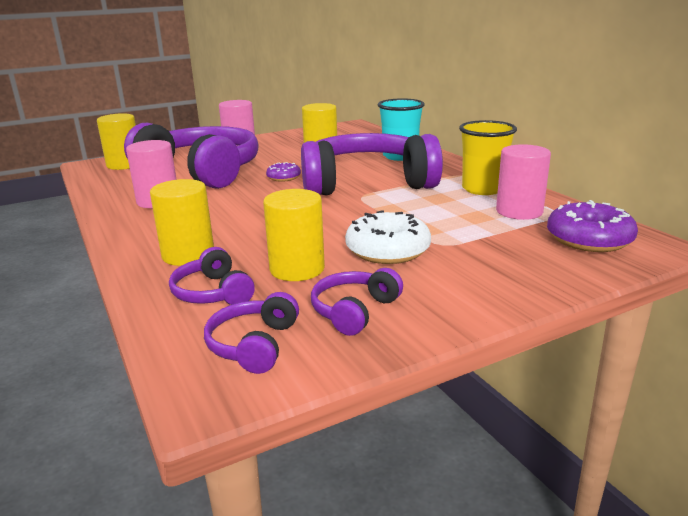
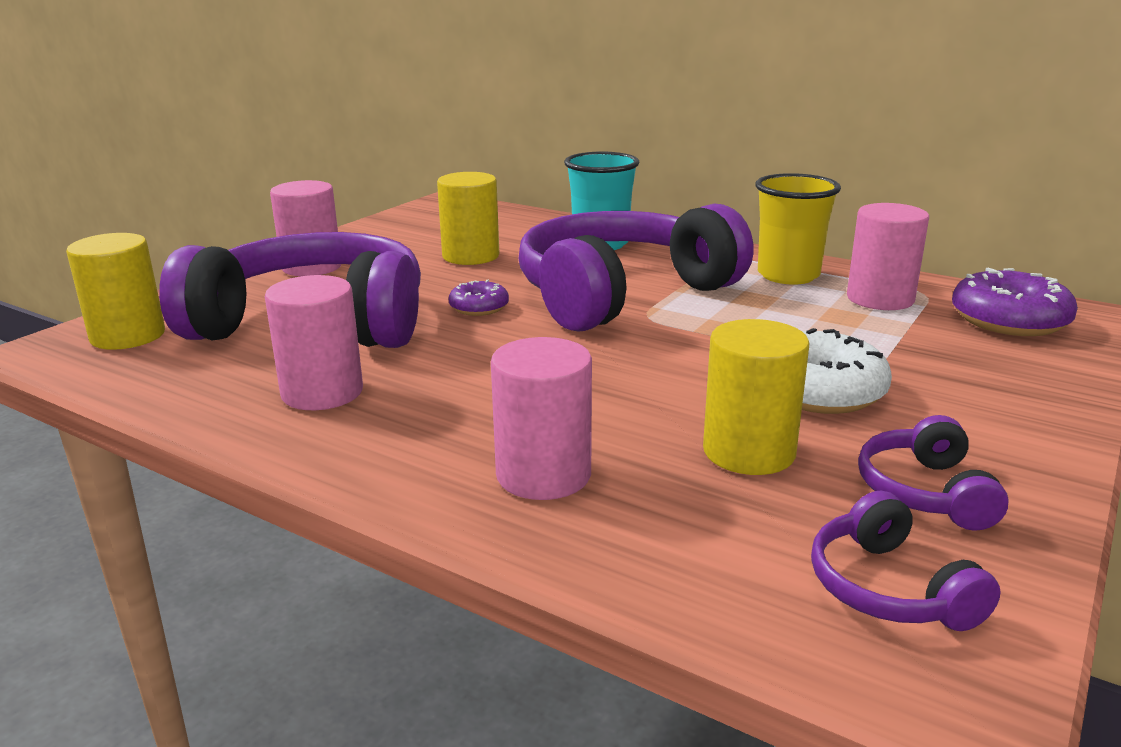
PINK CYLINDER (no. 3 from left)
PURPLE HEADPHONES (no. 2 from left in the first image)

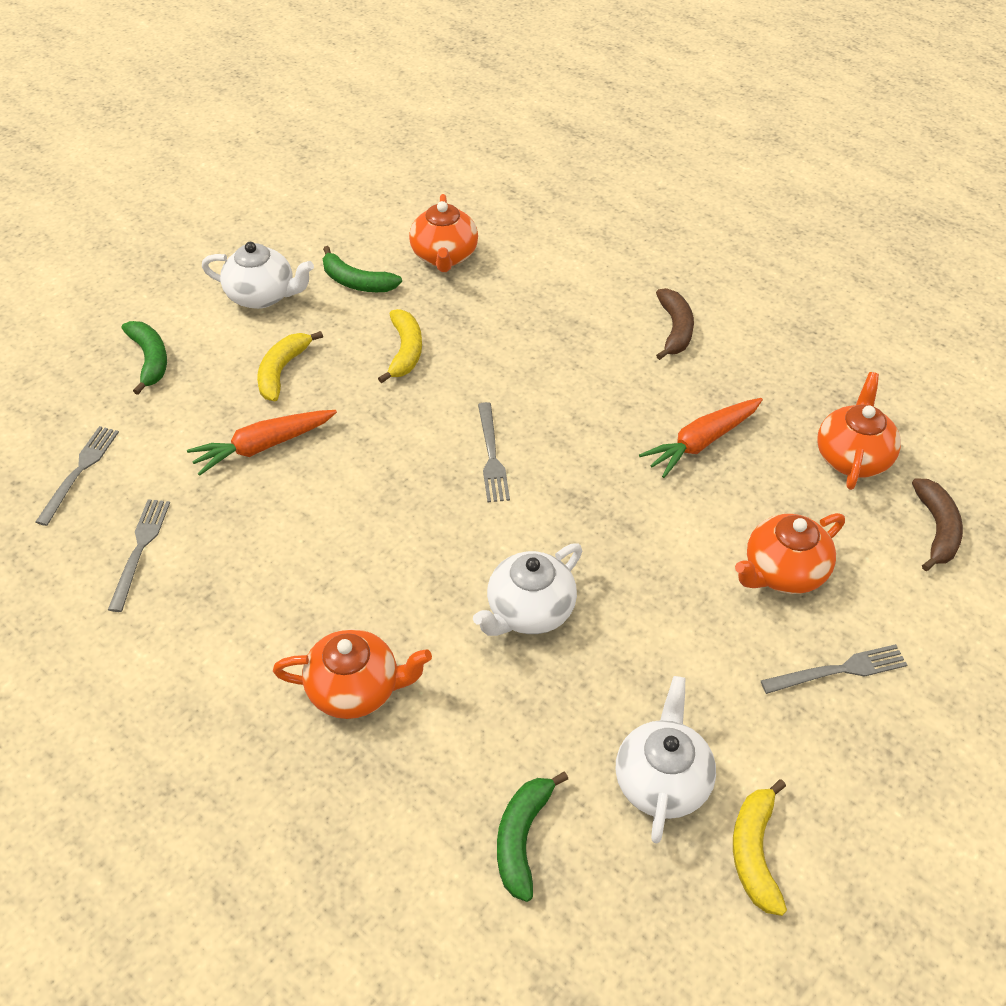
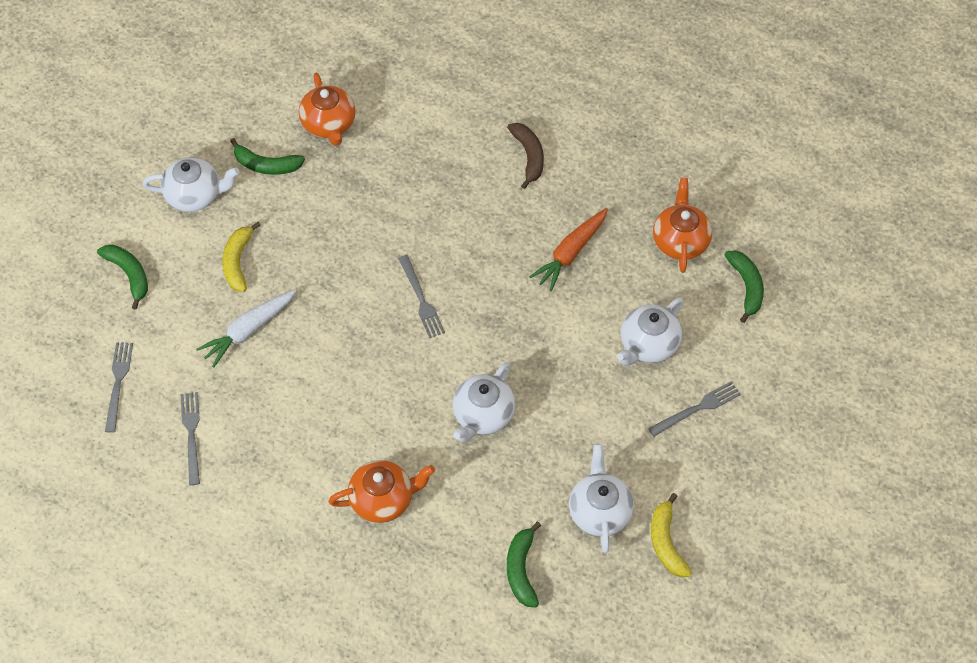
WHITE CARROT
WHITE TEAPOT (no. 4 from left)
GREEN BANANA (no. 4 from left)
YELLOW BANANA (no. 2 from left in the first image)

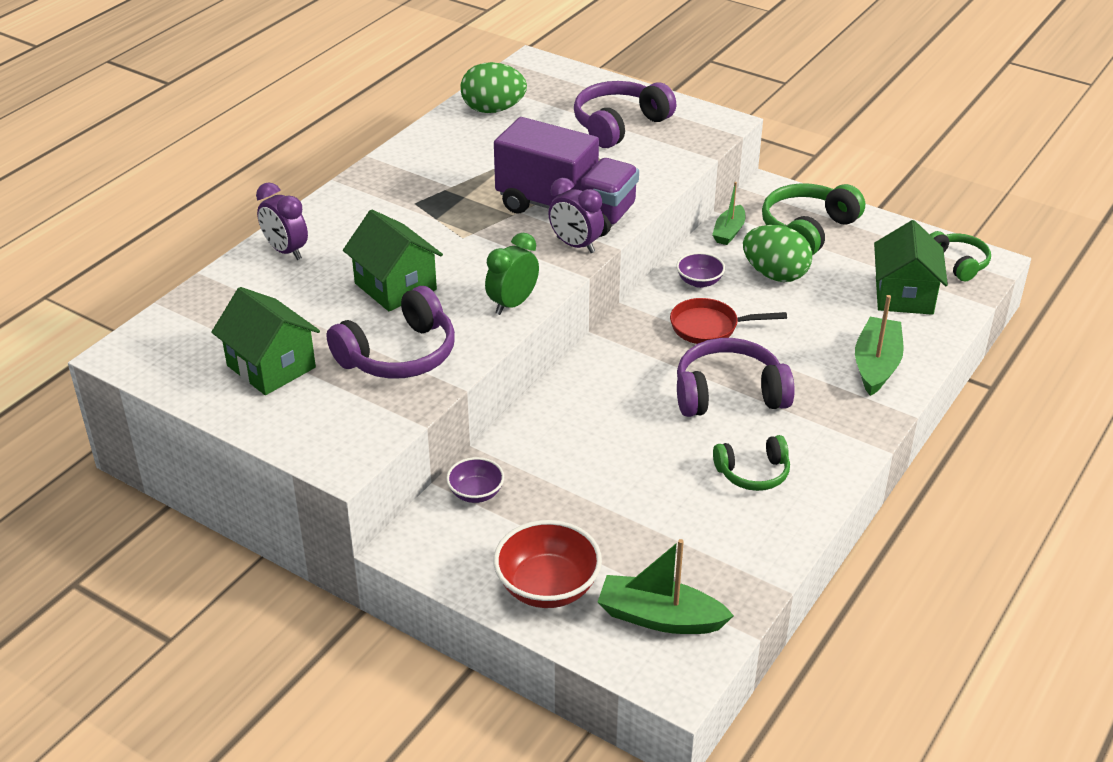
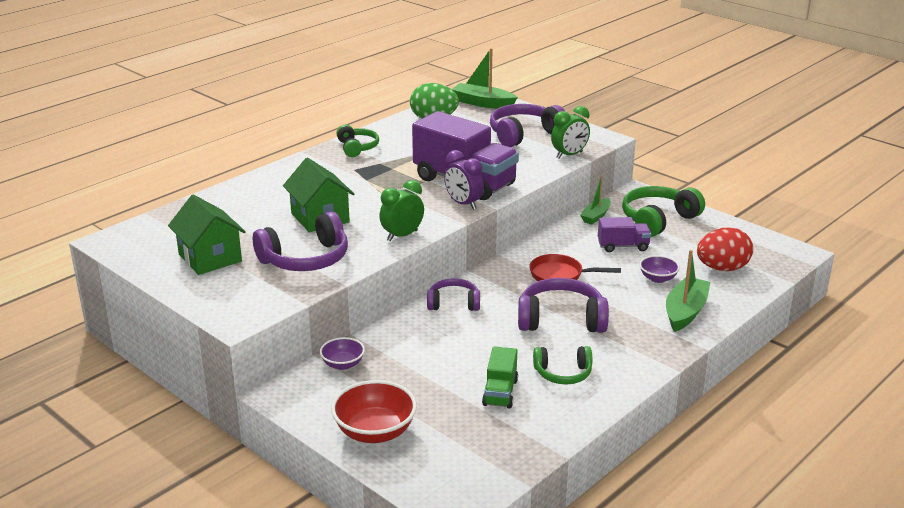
GREEN HEADPHONES (no. 1 from left)
PURPLE HEADPHONES (no. 2 from left)
GREEN BOAT (no. 1 from left)
GREEN TRUCK
GREEN CLOCK (no. 2 from left)
PURPLE TRUCK (no. 2 from left)
PURPLE BOWL (no. 2 from left)
RED EGG
PURPLE CLOCK (no. 1 from left in the first image)

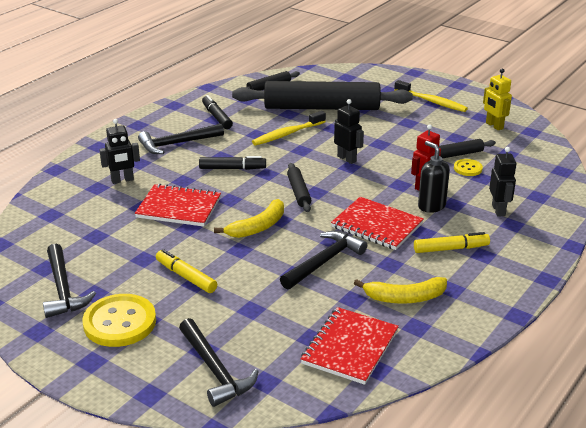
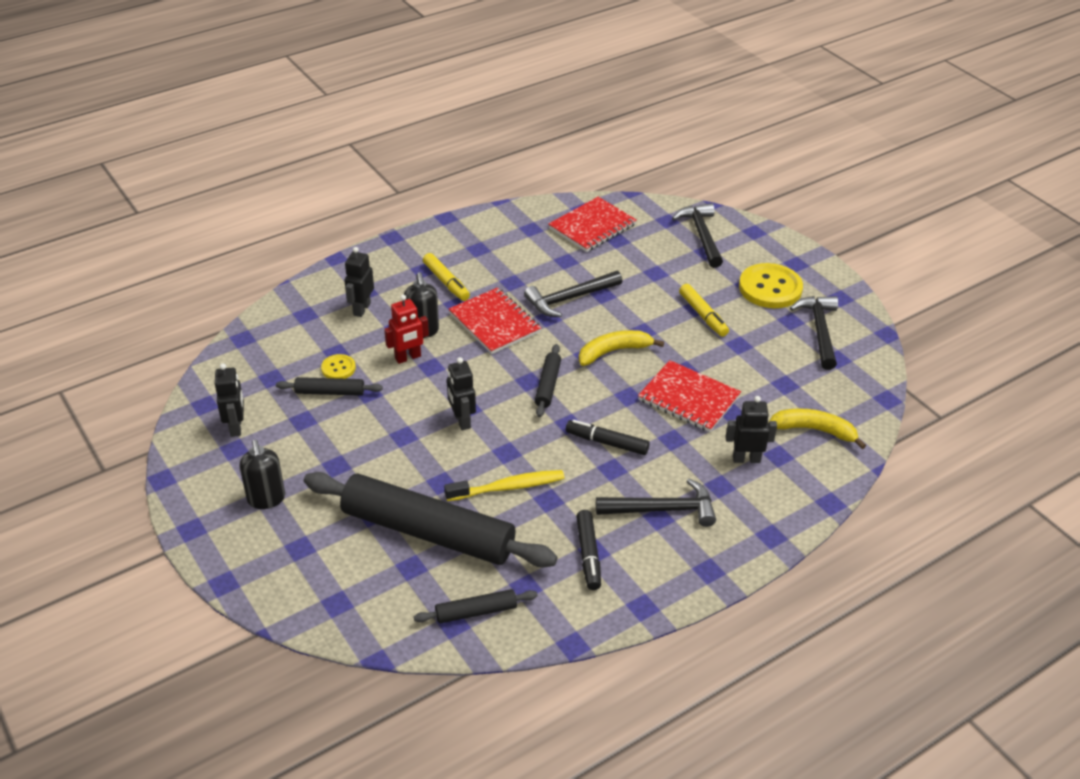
BLACK ROBOT (no. 1 from left)
BLACK SOAP DISPENSER (no. 1 from left)
YELLOW MARKER (no. 1 from left)
YELLOW BANANA (no. 2 from left)

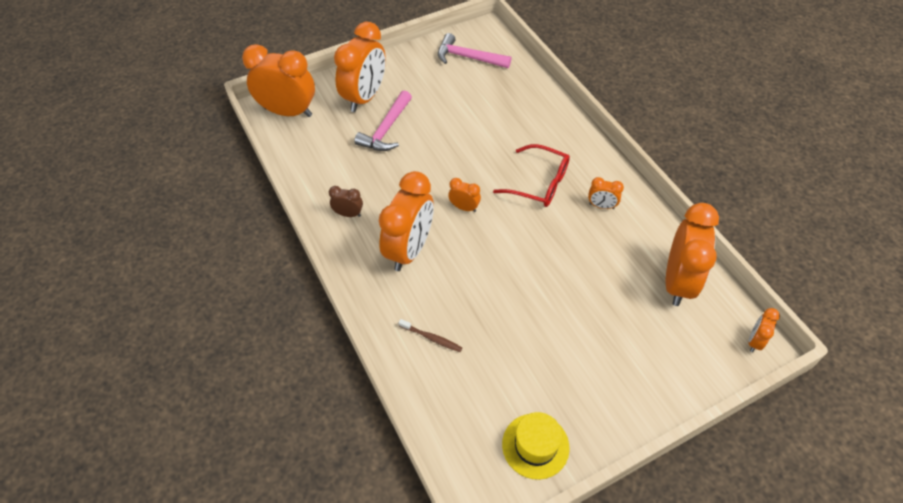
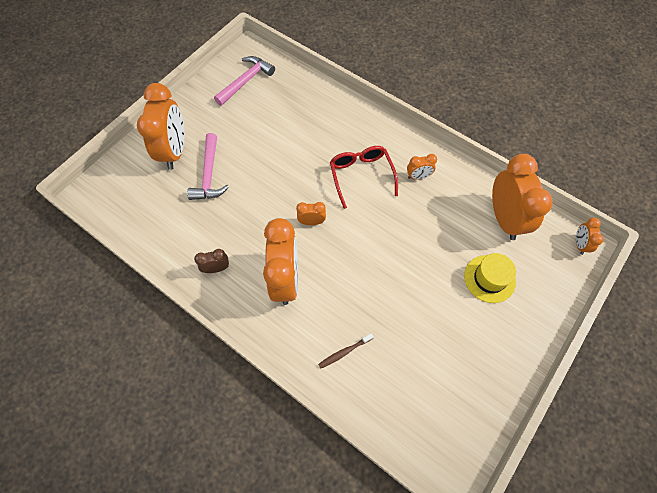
PINK HAMMER (no. 2 from left)
BROWN TOOTHBRUSH
RED GLASSES
YELLOW HAT
ORANGE CLOCK (no. 1 from left in the first image)

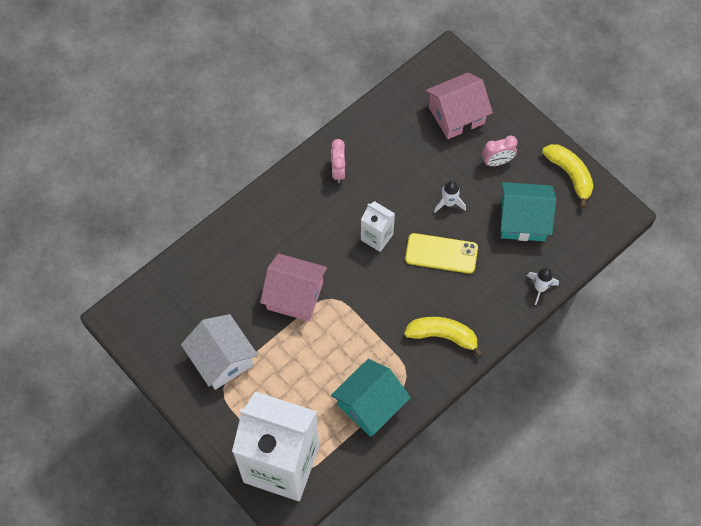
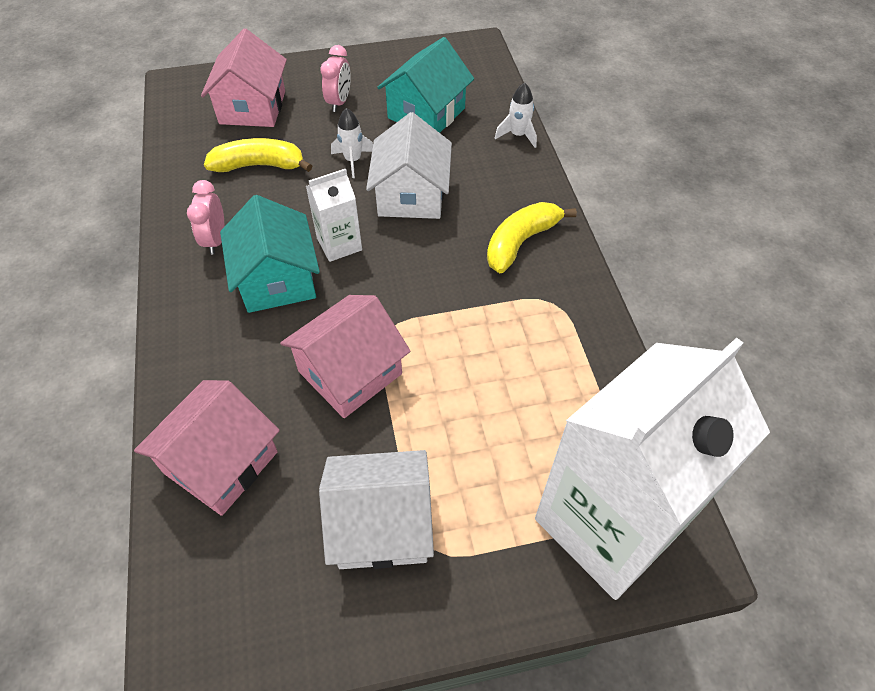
PINK HOUSE (no. 1 from left)
PINK CLOCK (no. 1 from left)
YELLOW BANANA (no. 1 from left)
TURQUOISE HOUSE (no. 1 from left)
WHITE HOUSE (no. 2 from left)

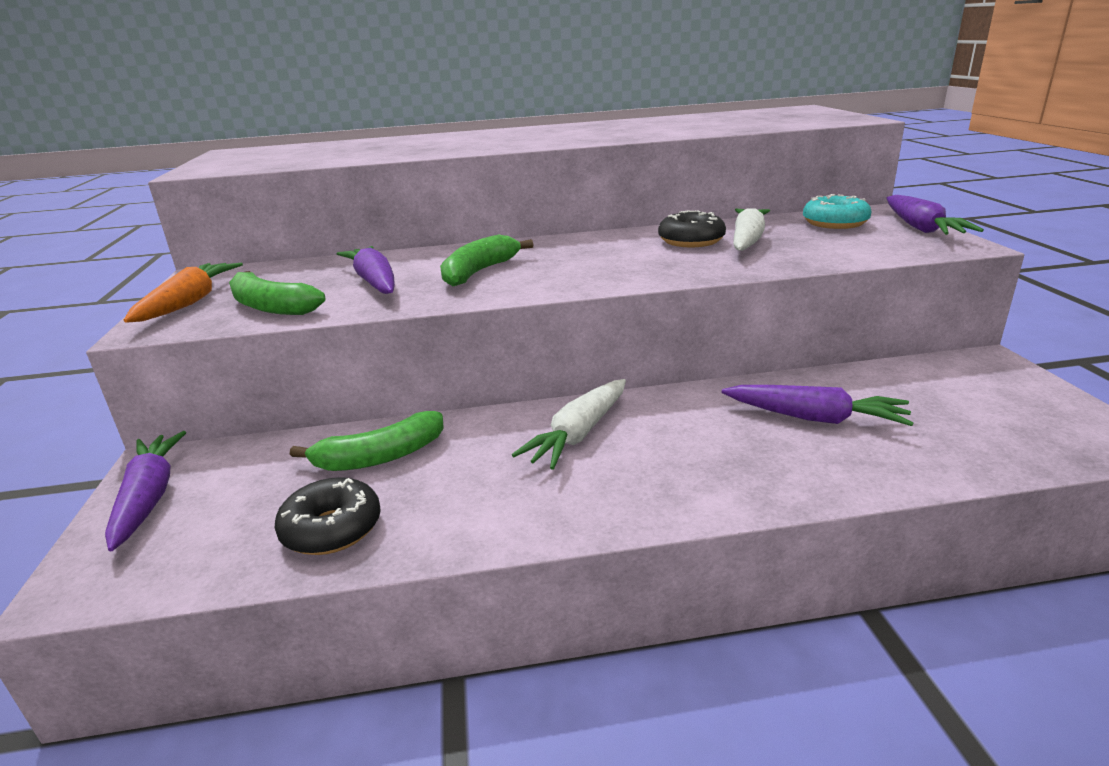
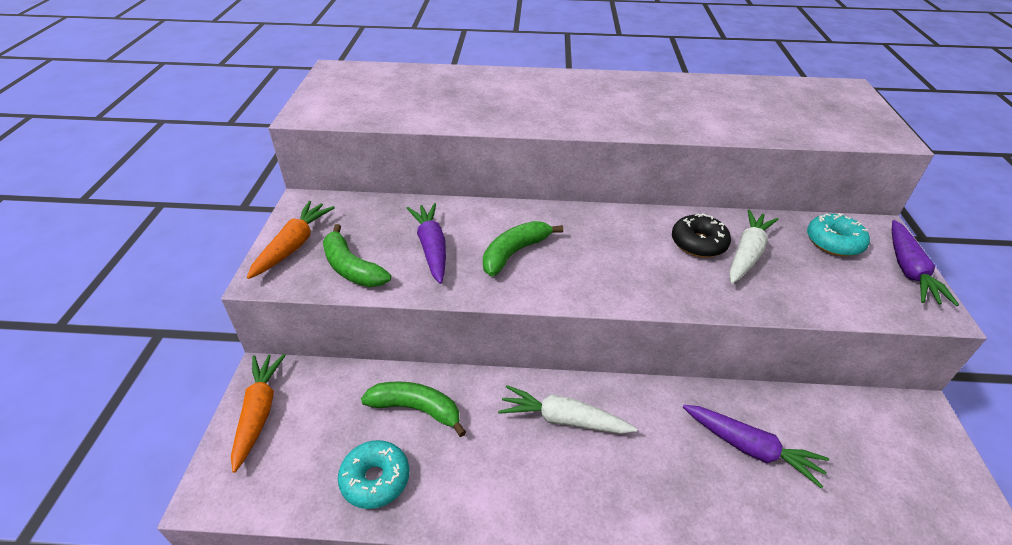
ORANGE CARROT (no. 1 from left)
TURQUOISE DONUT (no. 1 from left)
GREEN BANANA (no. 2 from left)
WHITE CARROT (no. 1 from left)

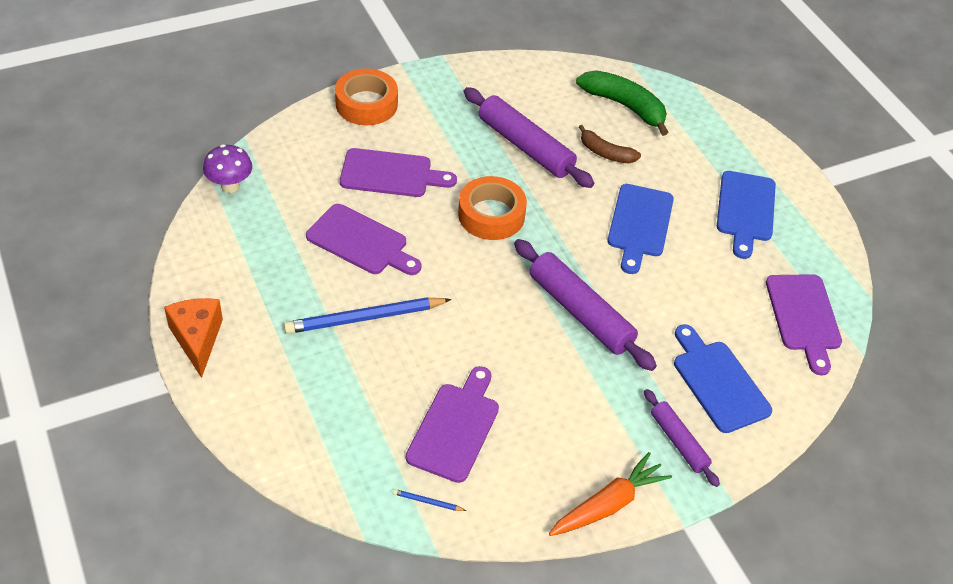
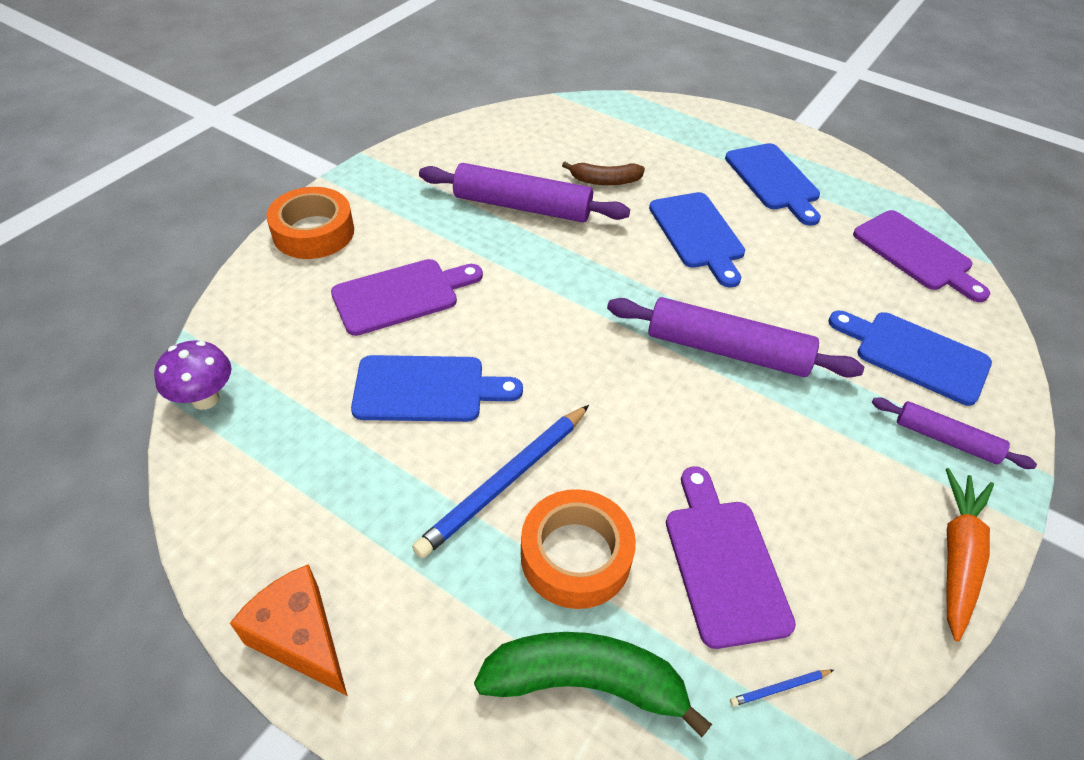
BLUE CUTTING BOARD (no. 1 from left)
GREEN BANANA
ORANGE TAPE (no. 2 from left)

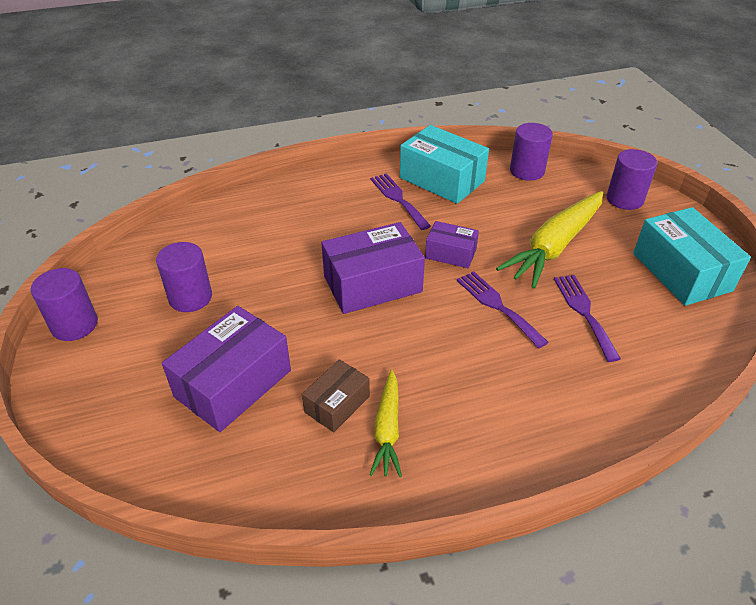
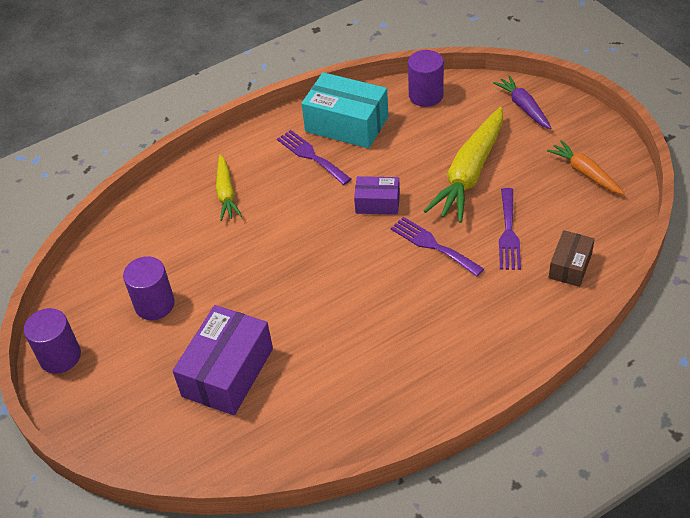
YELLOW CARROT (no. 1 from left)
PURPLE CARROT
PURPLE FORK (no. 3 from left)
ORANGE CARROT
BROWN BOX
PURPLE BOX (no. 2 from left in the first image)

